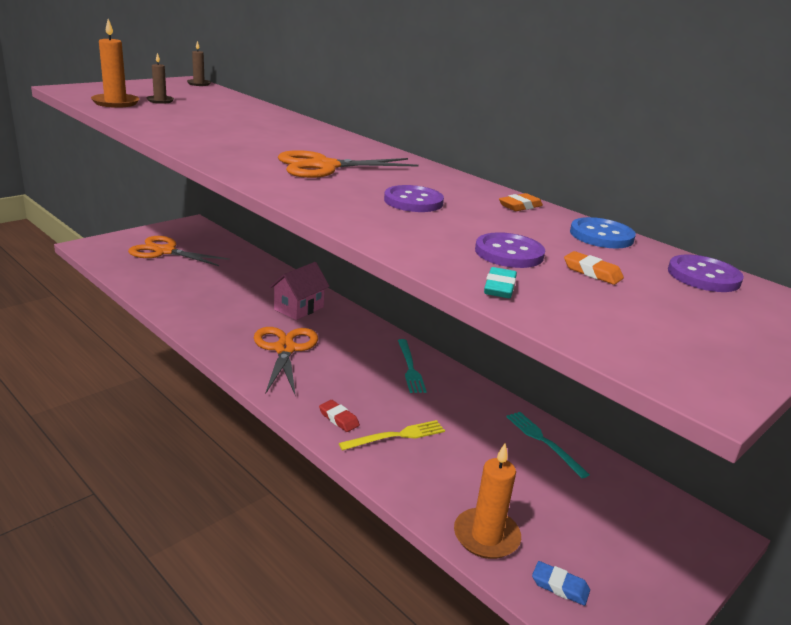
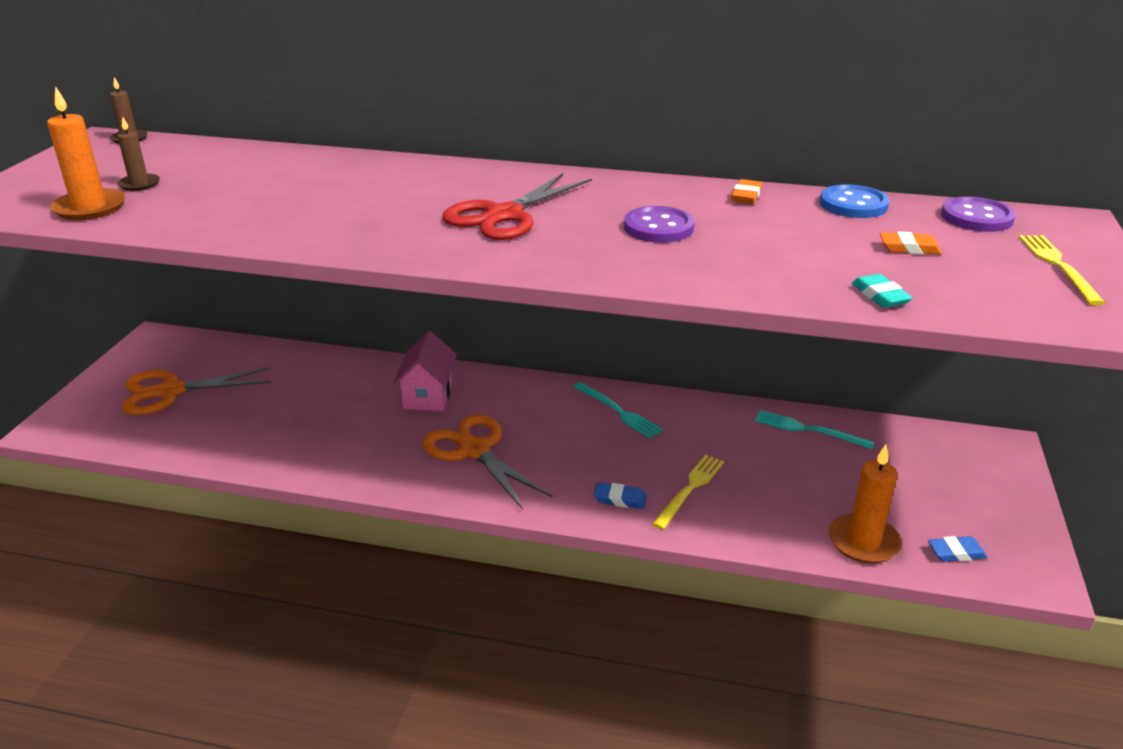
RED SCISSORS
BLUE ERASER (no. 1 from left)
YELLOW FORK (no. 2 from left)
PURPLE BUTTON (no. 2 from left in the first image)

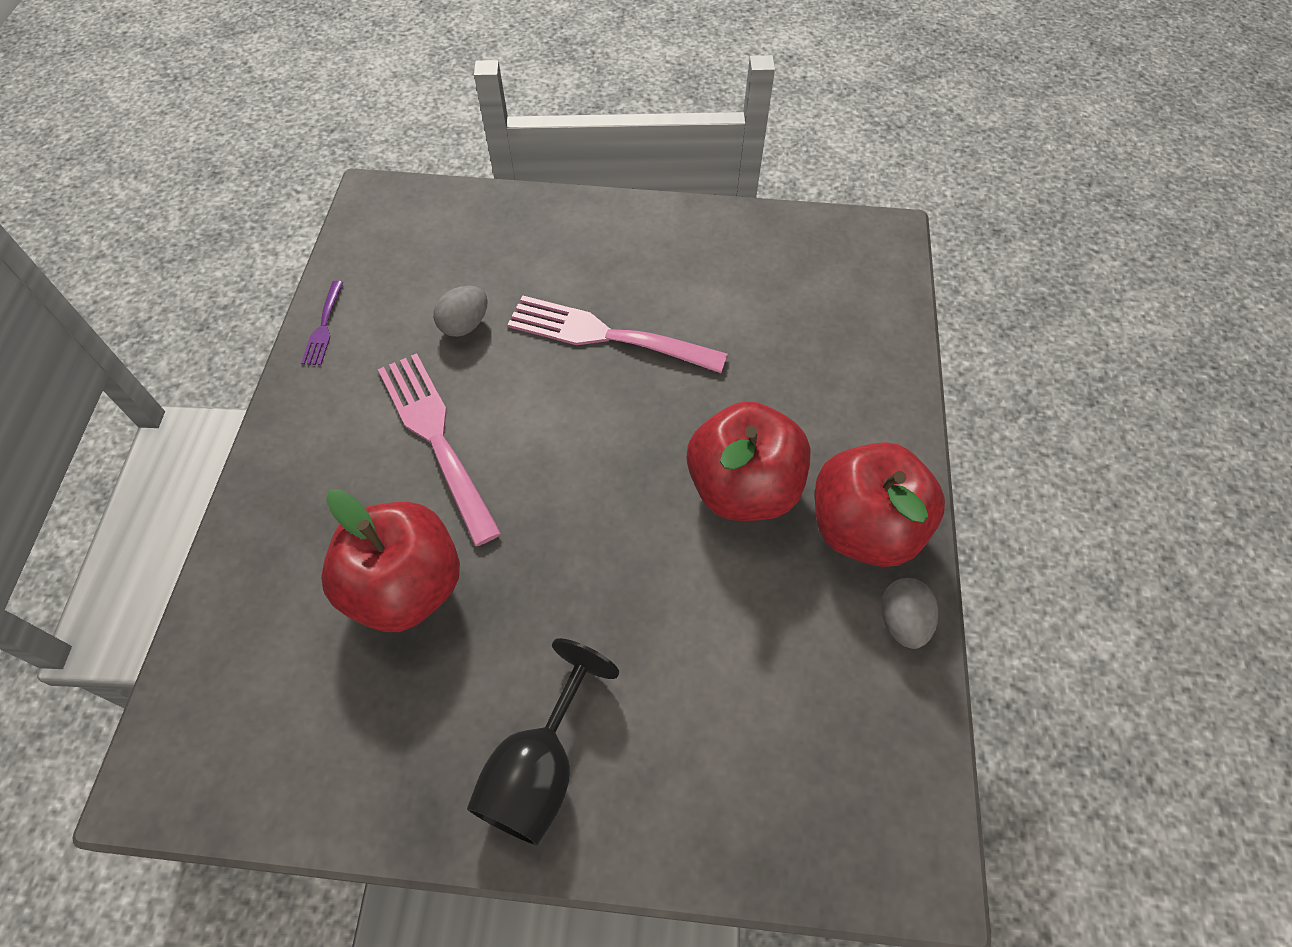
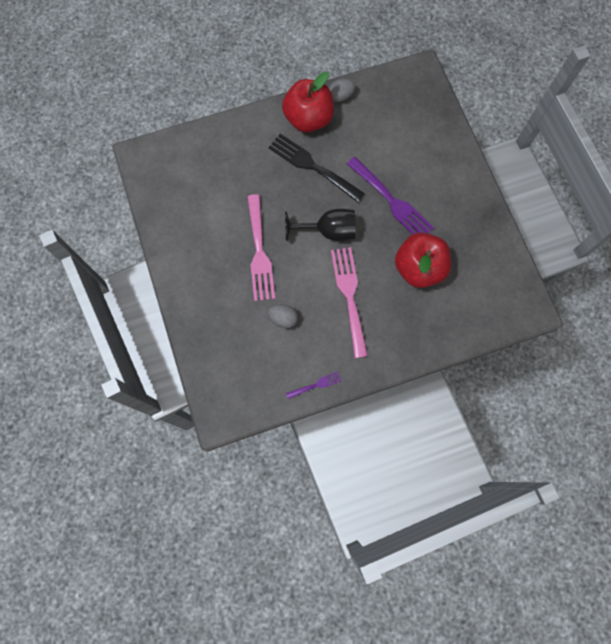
BLACK FORK
BLACK GOBLET
PINK FORK (no. 2 from left)
PURPLE FORK (no. 2 from left)

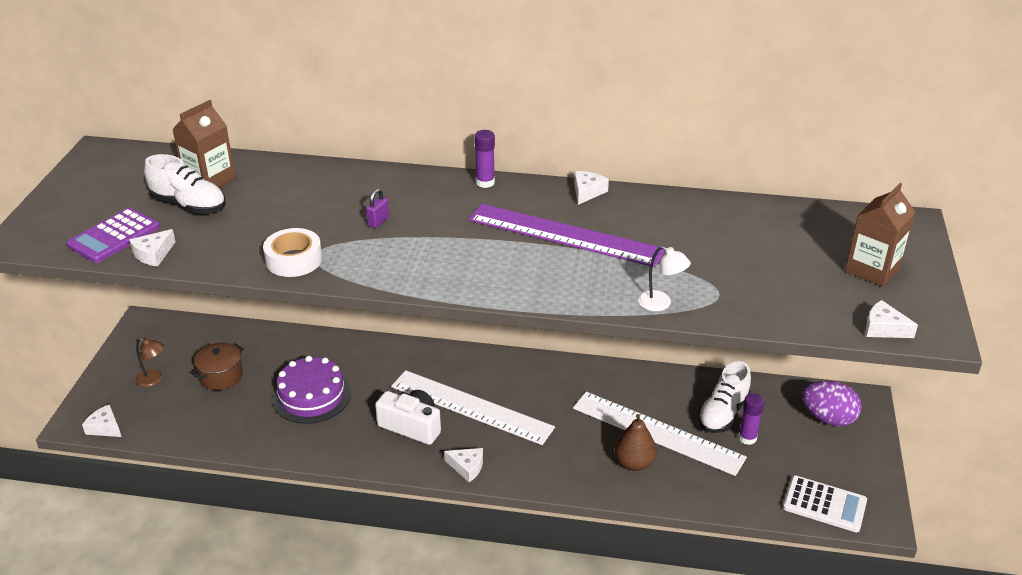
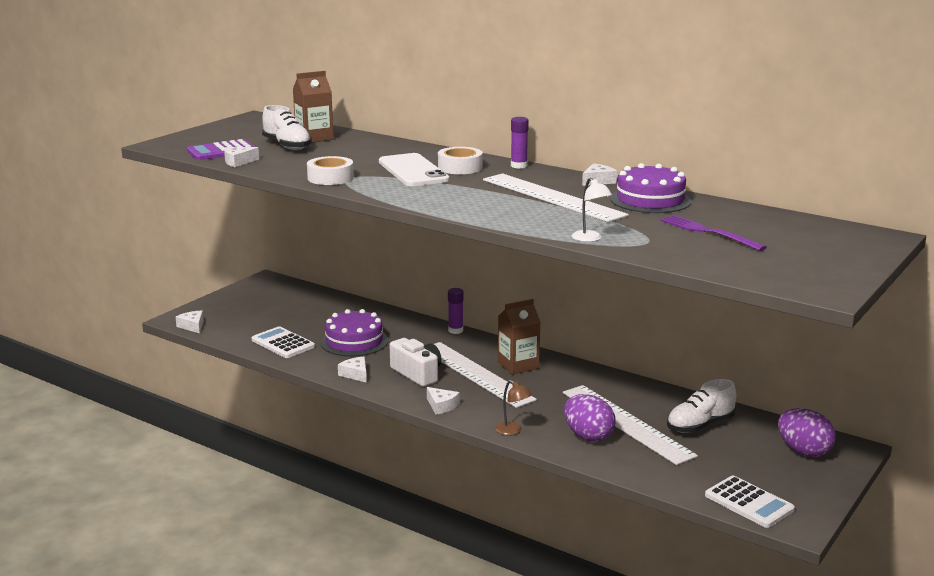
WHITE CALCULATOR (no. 1 from left)
WHITE CHEESE (no. 3 from left)
WHITE PHONE
WHITE TAPE (no. 2 from left)
PURPLE GLUE STICK (no. 1 from left)
WHITE RULER (no. 2 from left)
BROWN LAMP
BROWN CARTON (no. 2 from left)
PURPLE EGG (no. 1 from left)
PURPLE CAKE (no. 2 from left)
PURPLE FORK
BROWN POT

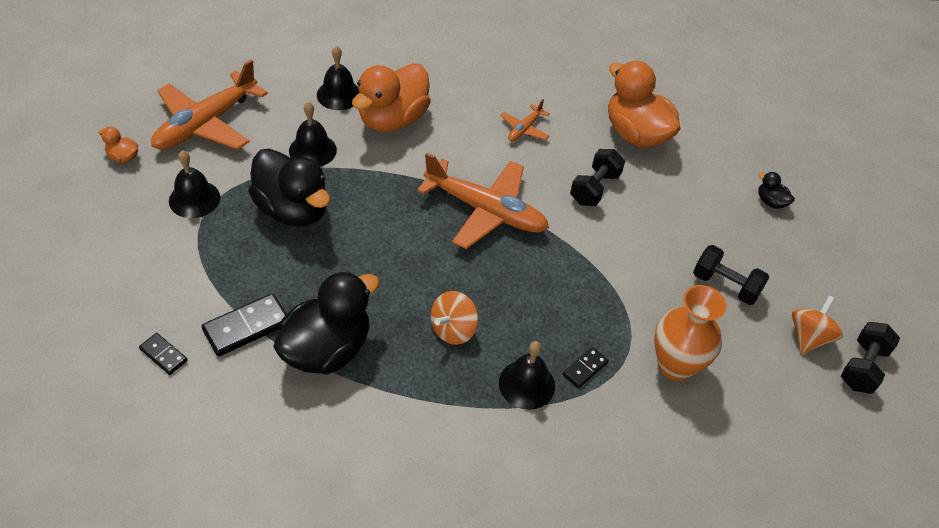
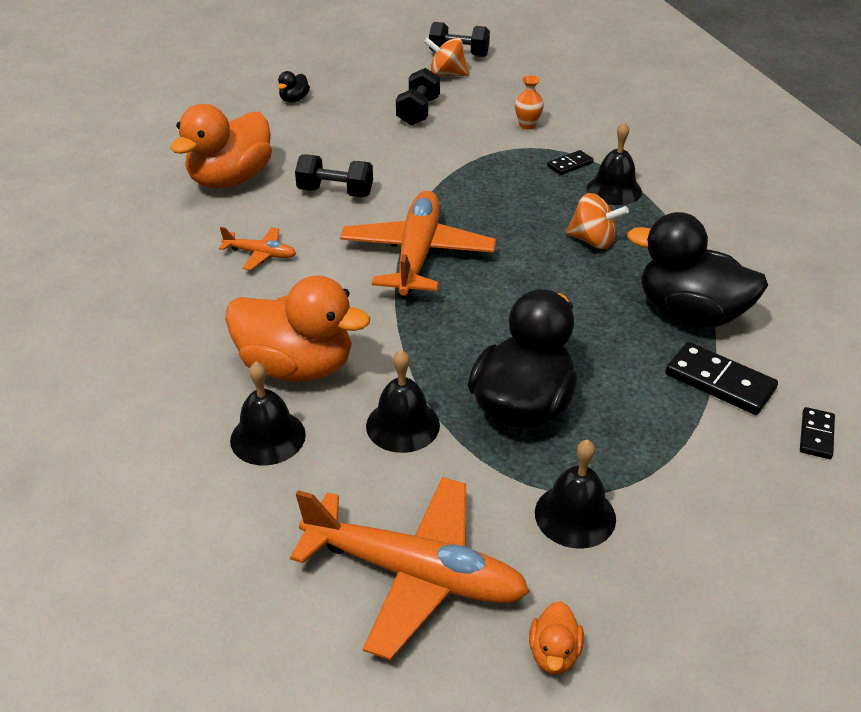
ORANGE VASE
BLACK DOMINO (no. 1 from left)

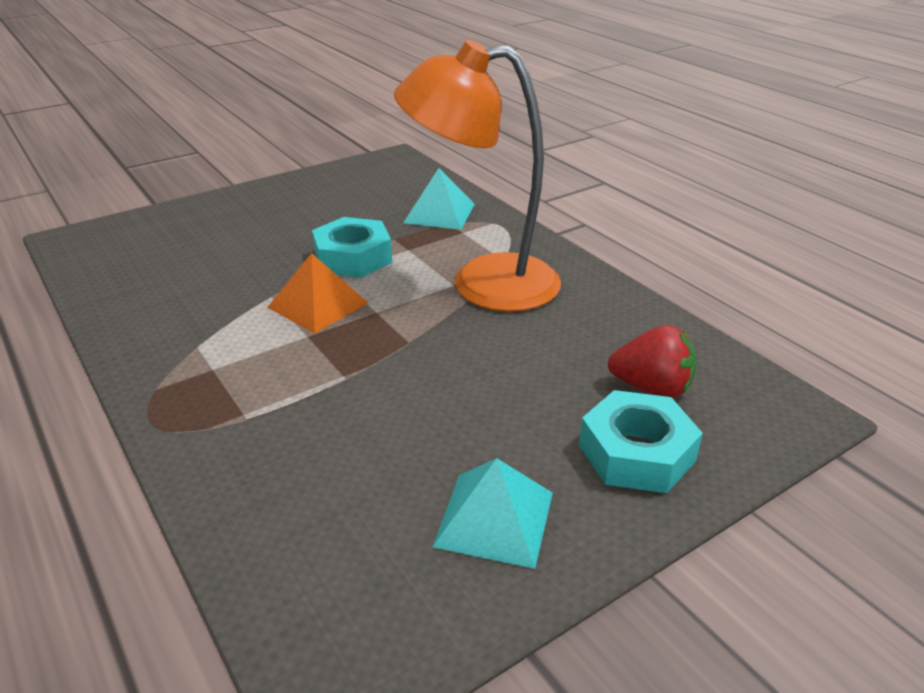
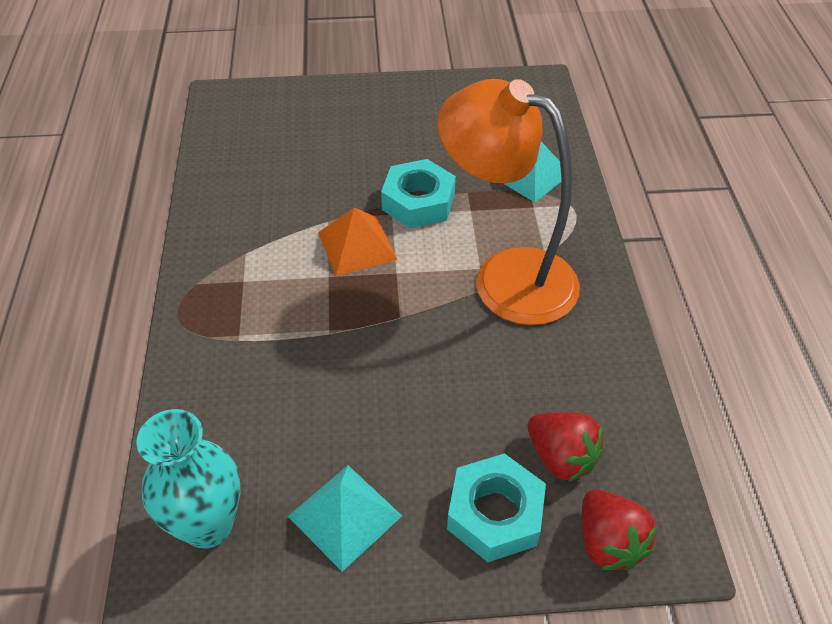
TURQUOISE VASE
RED STRAWBERRY (no. 2 from left)

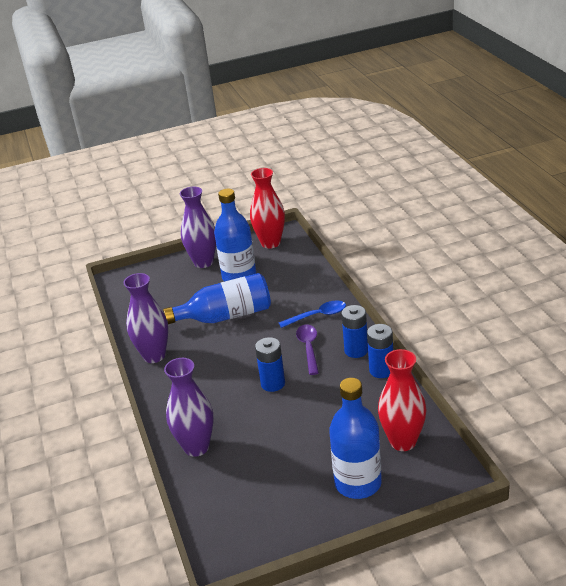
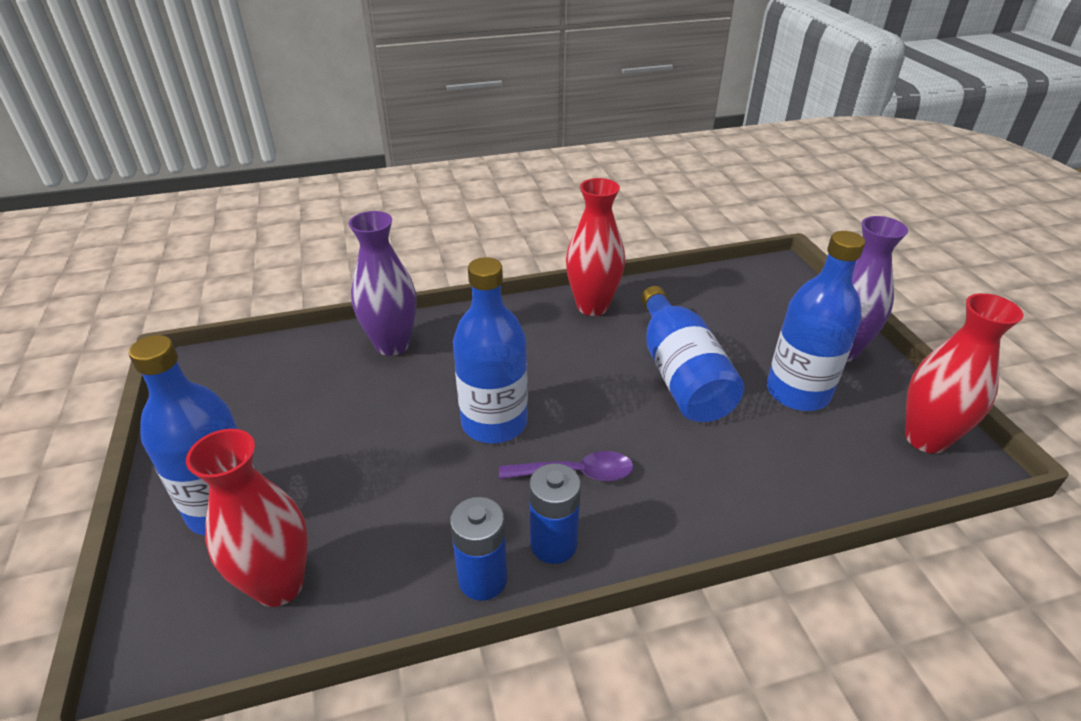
BLUE BOTTLE (no. 2 from left)
RED VASE (no. 2 from left)
BLUE SPOON

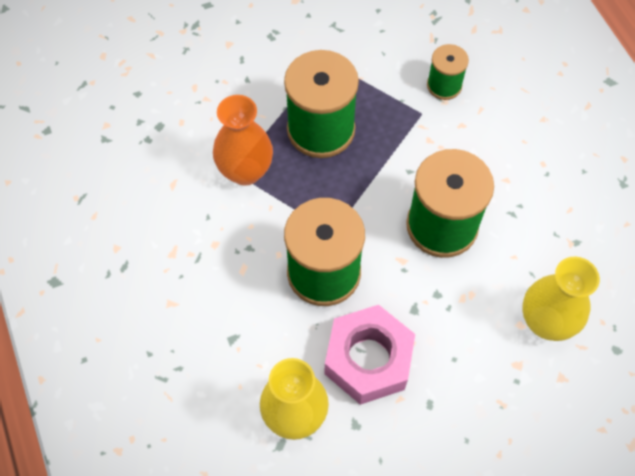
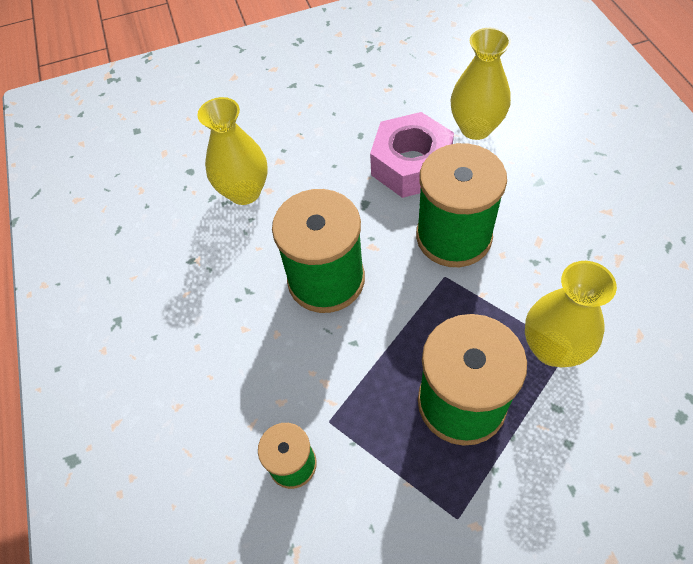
YELLOW VASE (no. 3 from left)

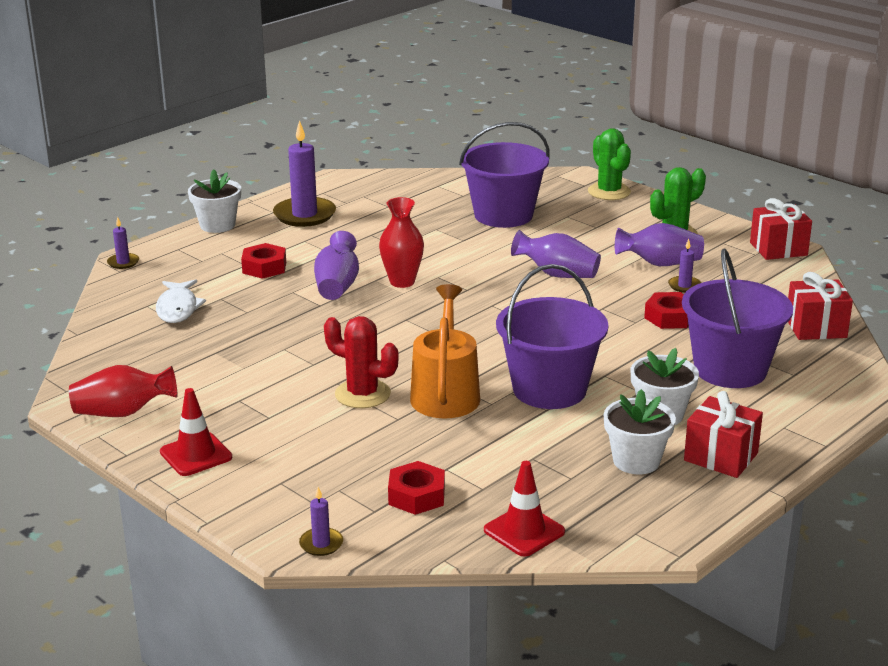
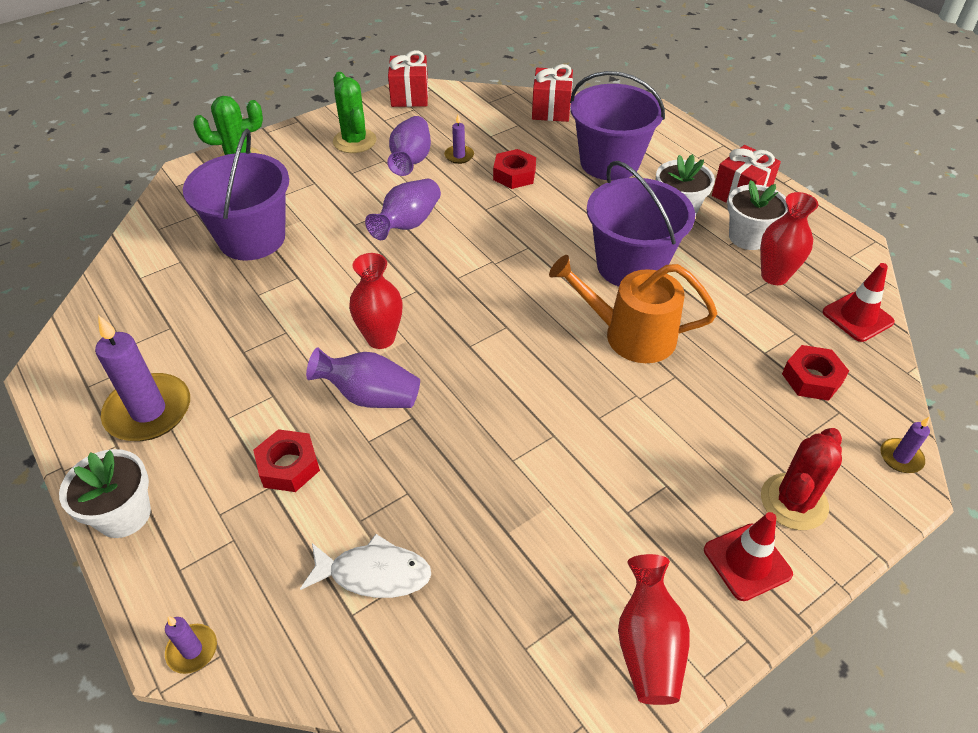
RED VASE (no. 3 from left)
RED CACTUS

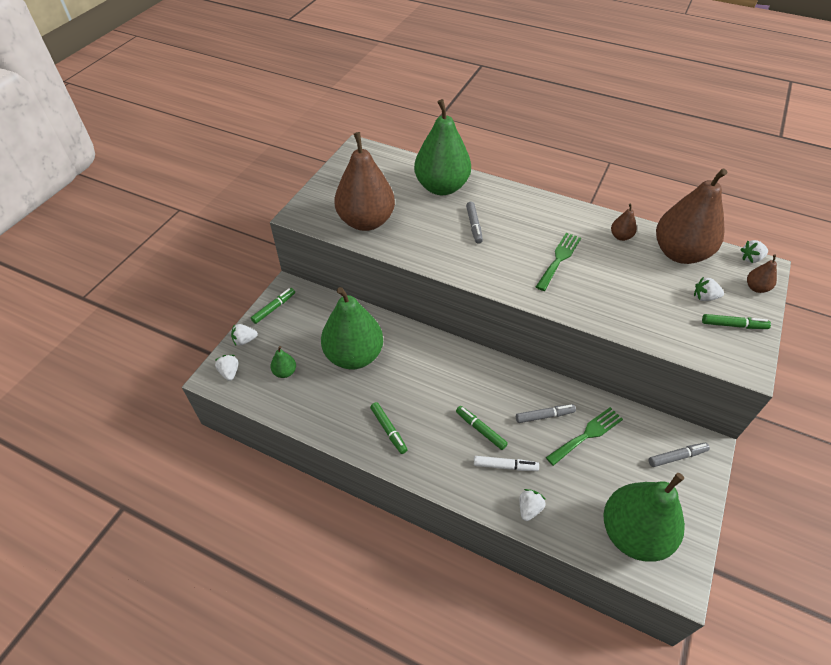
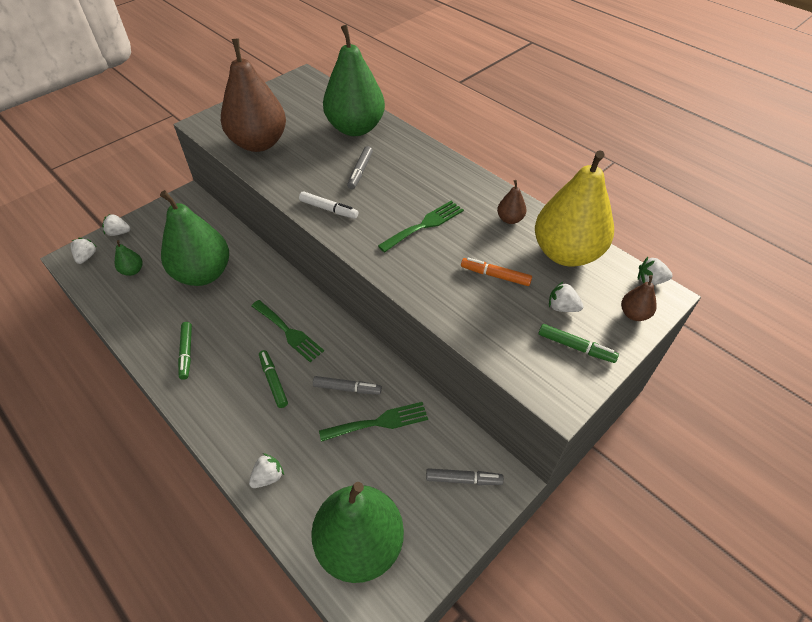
GREEN FORK (no. 1 from left)
WHITE MARKER
ORANGE MARKER
YELLOW PEAR
GREEN MARKER (no. 1 from left in the first image)

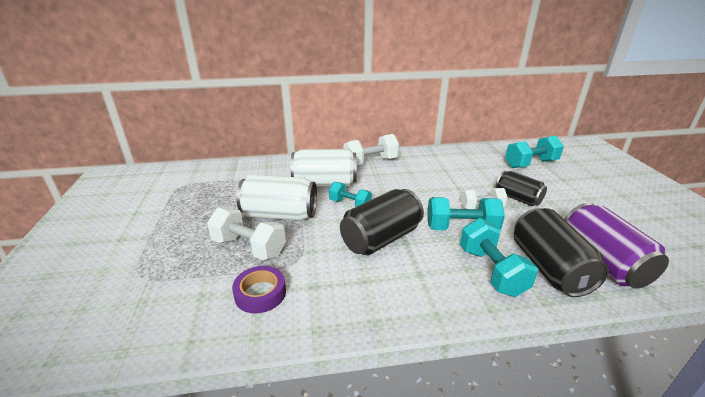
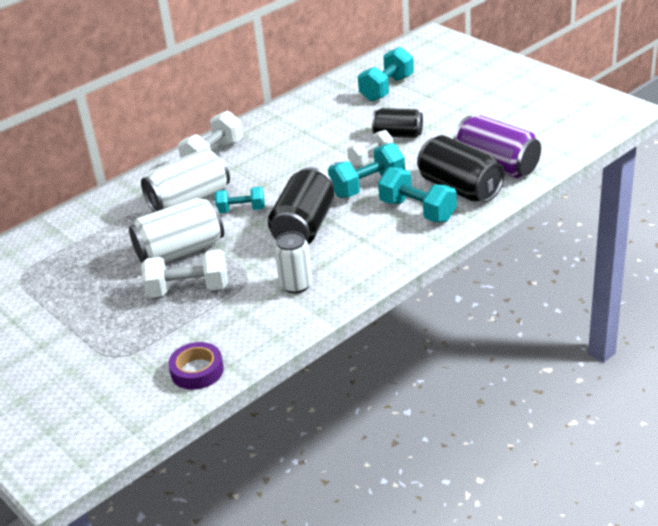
PURPLE TAPE
WHITE CAN (no. 3 from left)

